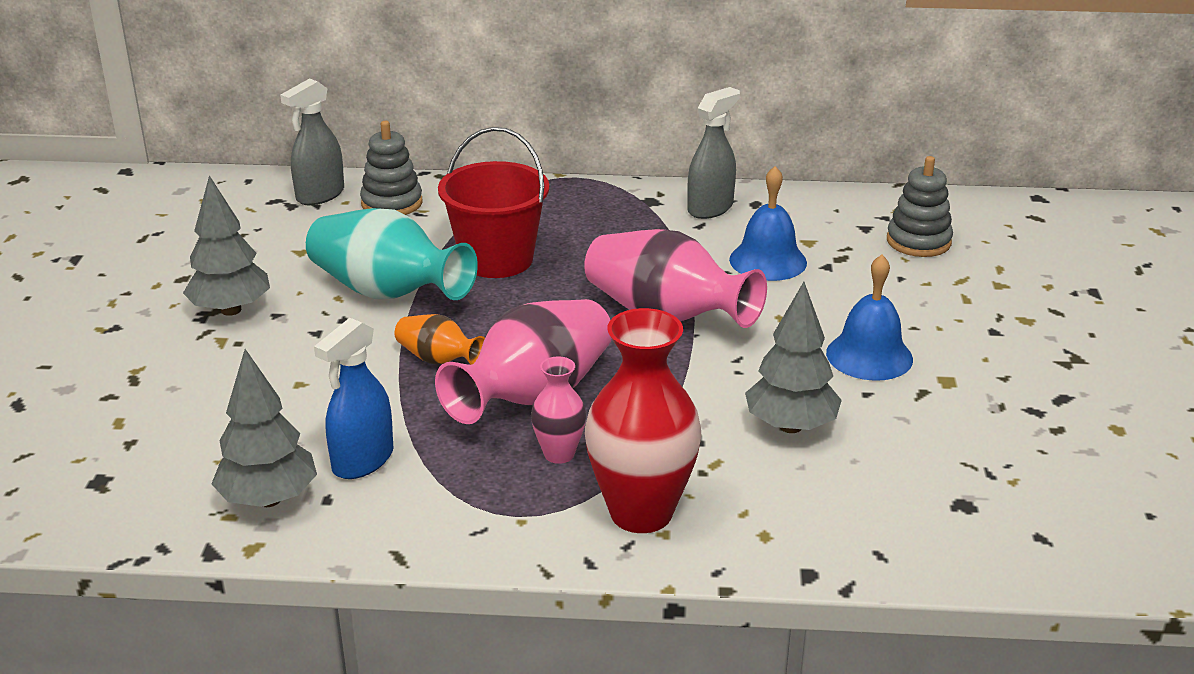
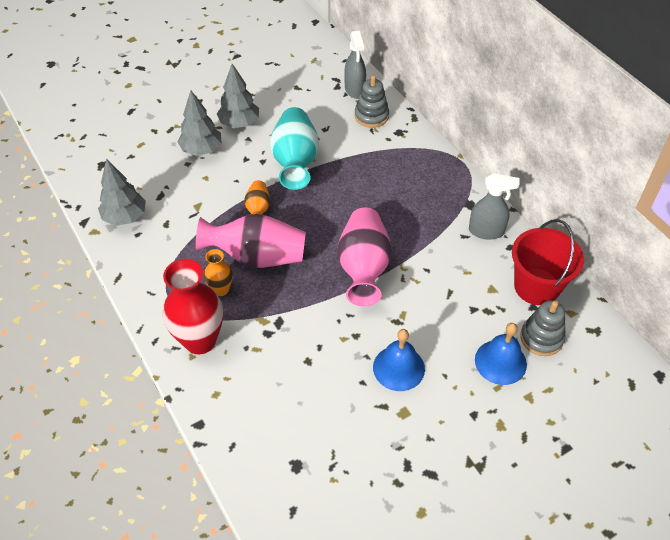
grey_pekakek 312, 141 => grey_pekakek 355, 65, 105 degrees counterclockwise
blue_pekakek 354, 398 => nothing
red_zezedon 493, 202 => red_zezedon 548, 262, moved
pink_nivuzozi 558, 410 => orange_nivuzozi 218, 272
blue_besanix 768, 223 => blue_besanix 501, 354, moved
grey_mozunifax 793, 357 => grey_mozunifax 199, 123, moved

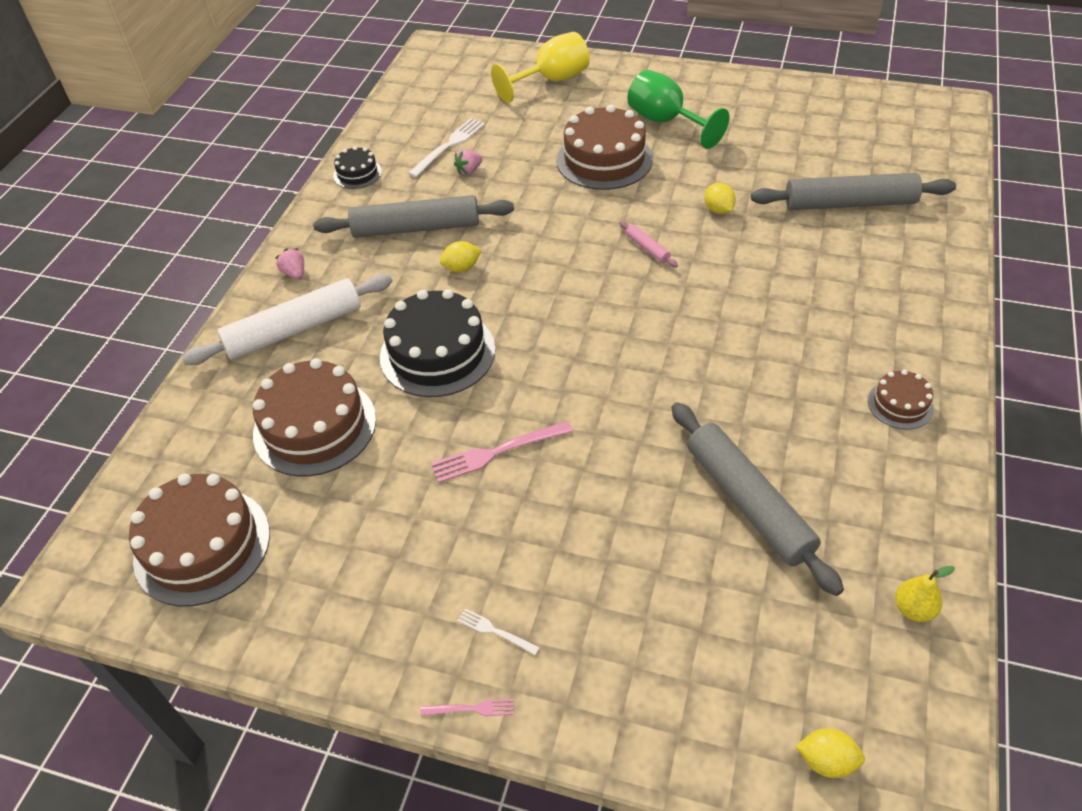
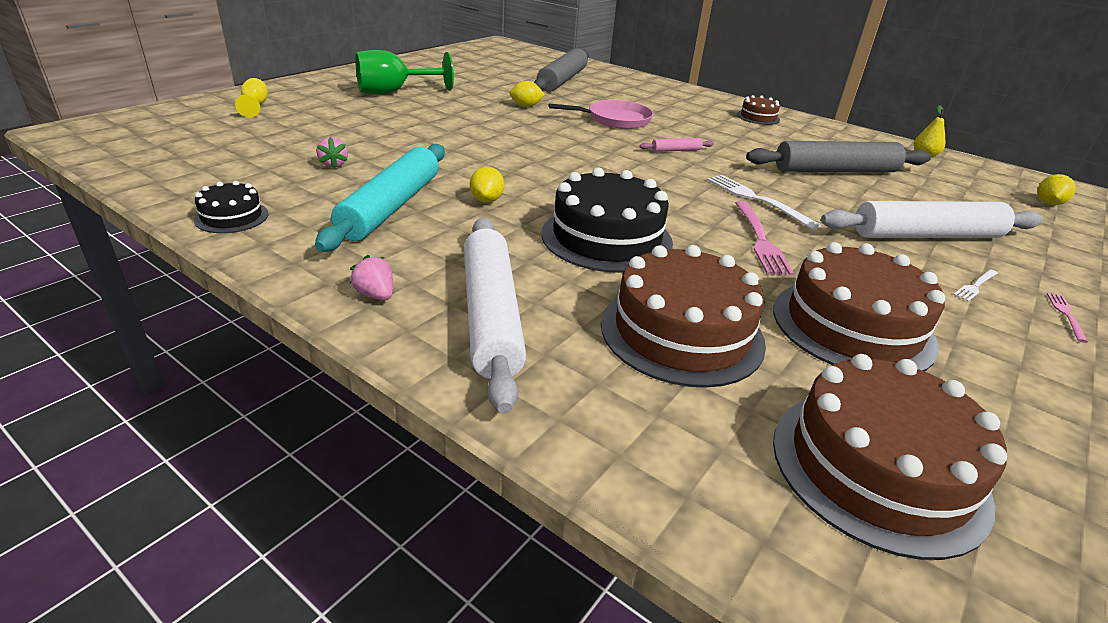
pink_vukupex 290, 263 => pink_vukupex 371, 277, 60 degrees clockwise
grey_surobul 413, 216 => turquoise_surobul 380, 198
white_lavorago 446, 147 => white_lavorago 764, 202, moved
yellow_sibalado 540, 67 => yellow_sibalado 251, 98, x0.53
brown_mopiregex 604, 147 => brown_mopiregex 859, 306, moved
pink_surobul 648, 244 => pink_surobul 676, 145, moved
nothing => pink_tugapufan 601, 114
nothing => white_surobul 932, 219

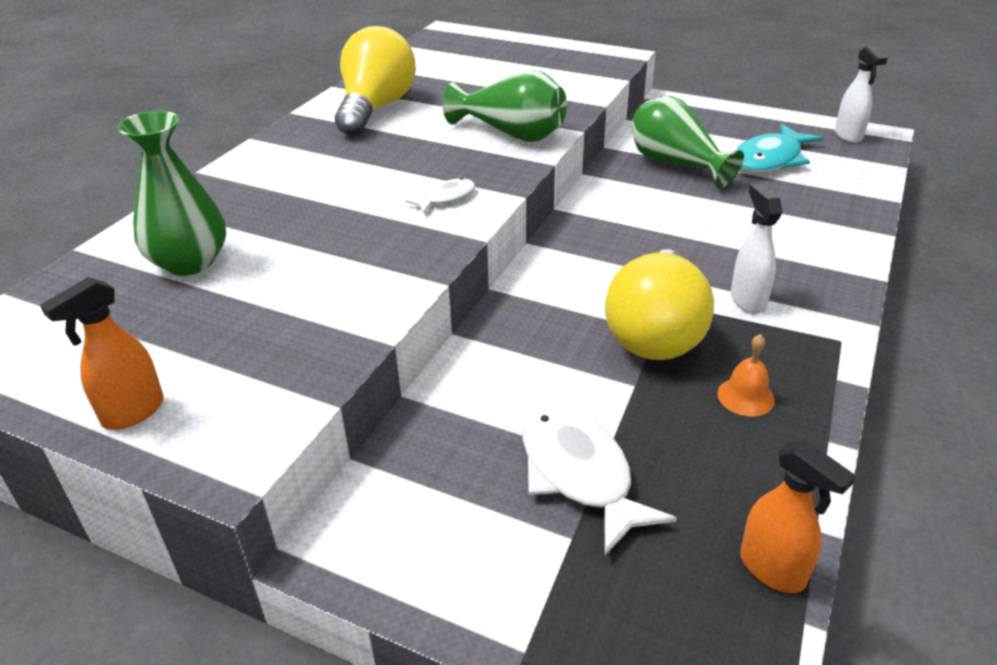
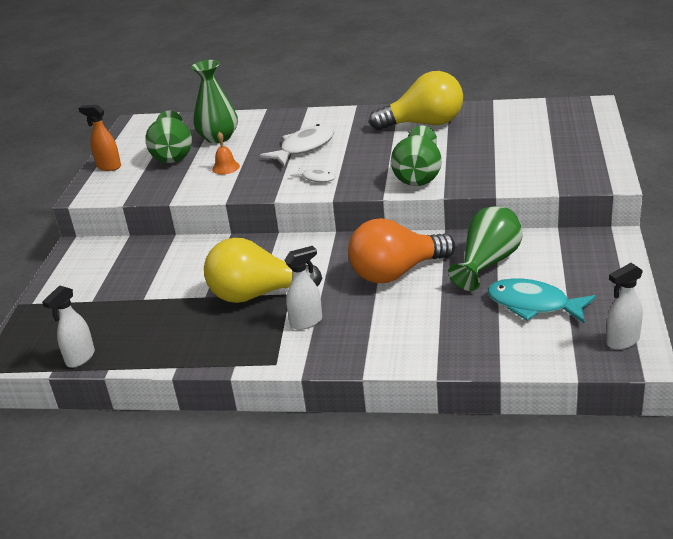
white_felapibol 599, 480 => white_felapibol 297, 145, moved
orange_besanix 746, 375 => orange_besanix 226, 153, moved
orange_pekakek 798, 516 => white_pekakek 68, 326
nothing => green_nivuzozi 168, 136
nothing => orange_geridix 401, 250

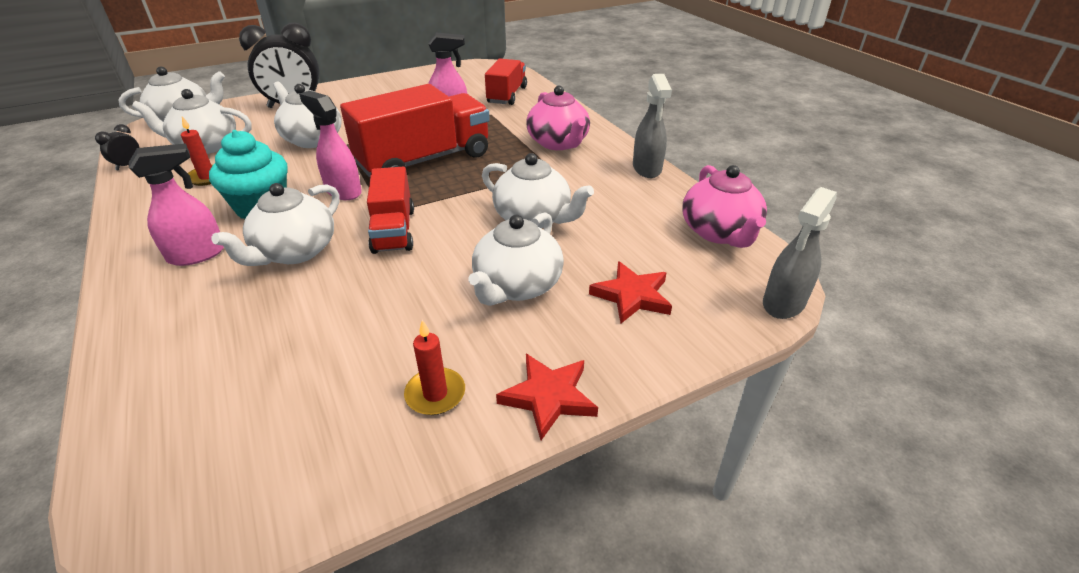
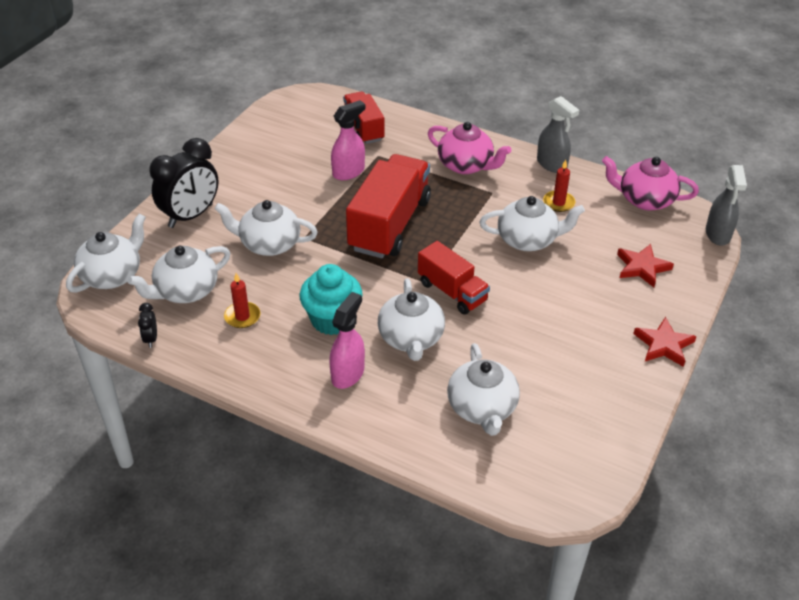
pink_pekakek 330, 145 => nothing
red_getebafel 434, 367 => red_getebafel 559, 186, moved
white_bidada 516, 259 => white_bidada 483, 389, moved
pink_bidada 724, 206 => pink_bidada 650, 183, 150 degrees clockwise

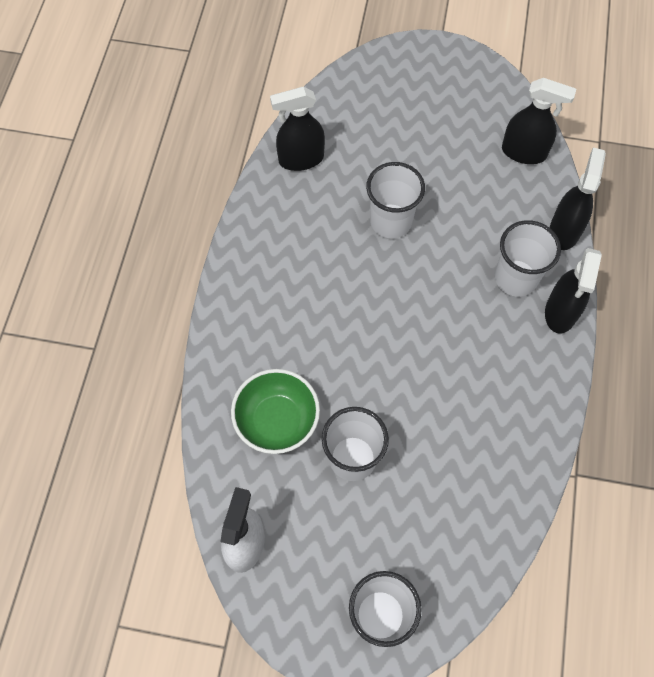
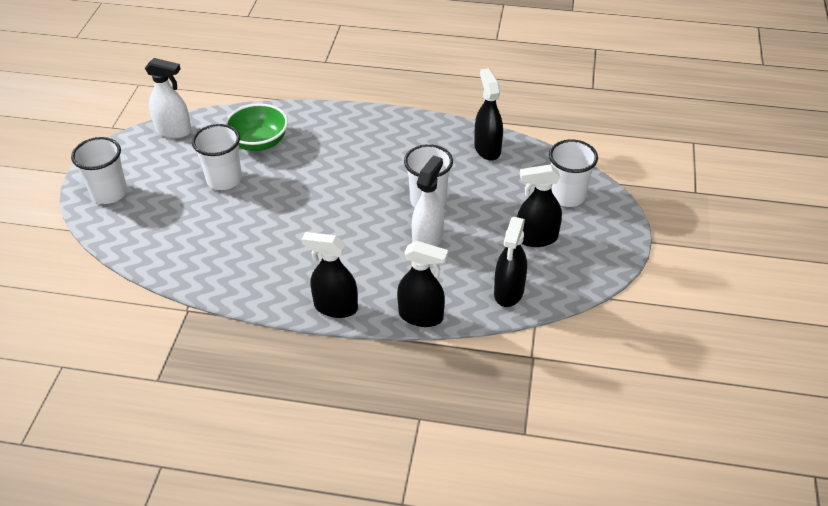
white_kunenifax 528, 258 => white_kunenifax 573, 173, moved
nothing => white_pekakek 428, 201
nothing => black_pekakek 539, 205

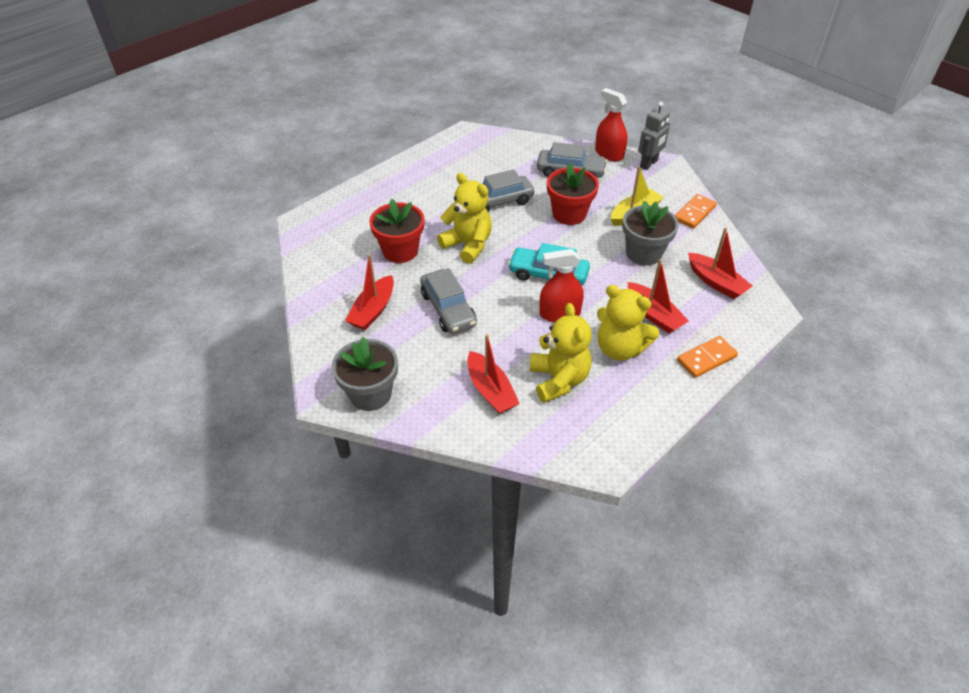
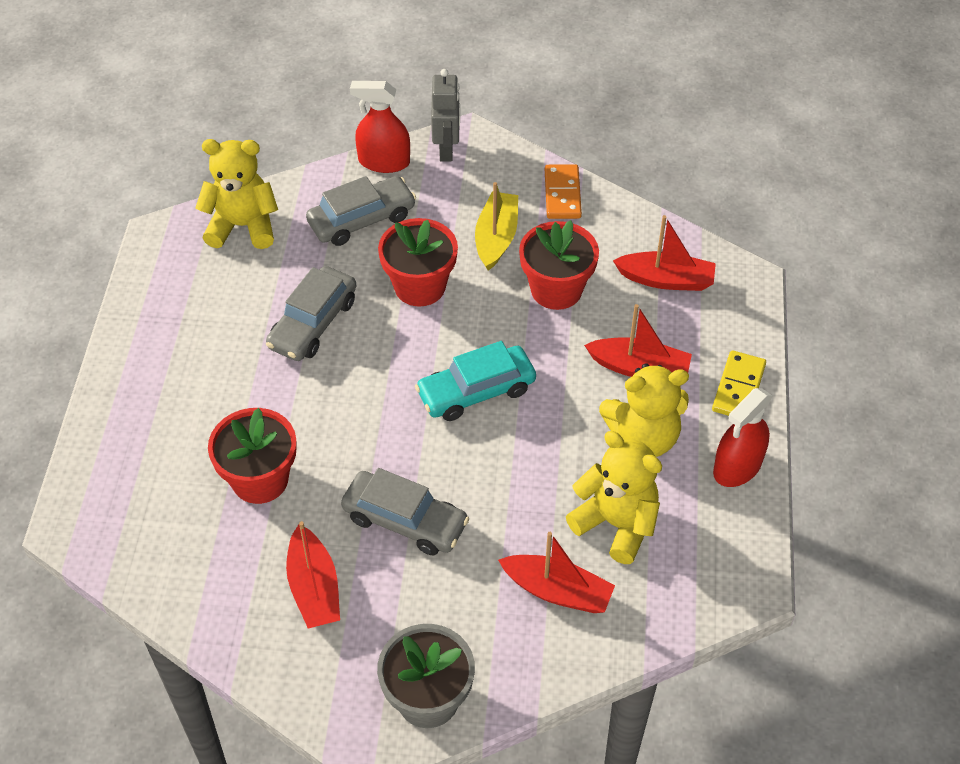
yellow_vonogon 464, 218 => yellow_vonogon 236, 194, moved
red_pekakek 561, 285 => red_pekakek 742, 437, moved
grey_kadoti 651, 233 => red_kadoti 559, 265
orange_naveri 707, 357 => yellow_naveri 739, 383

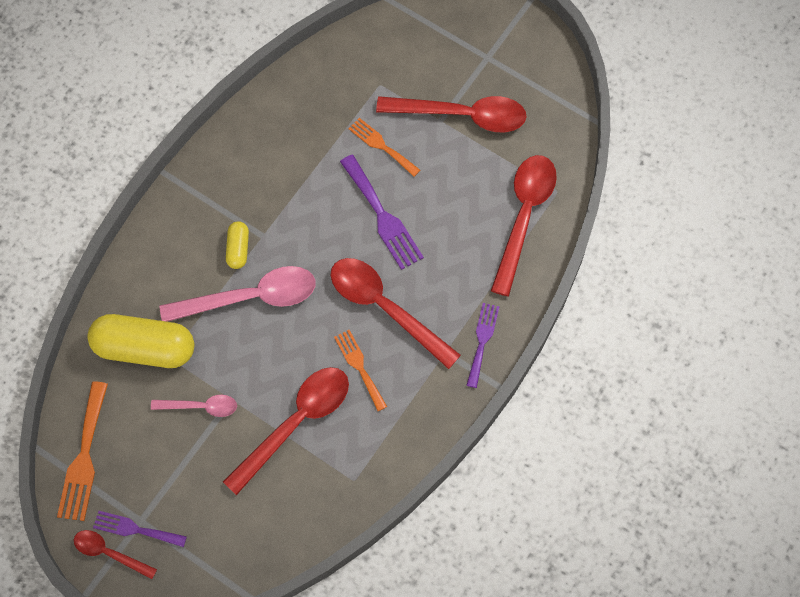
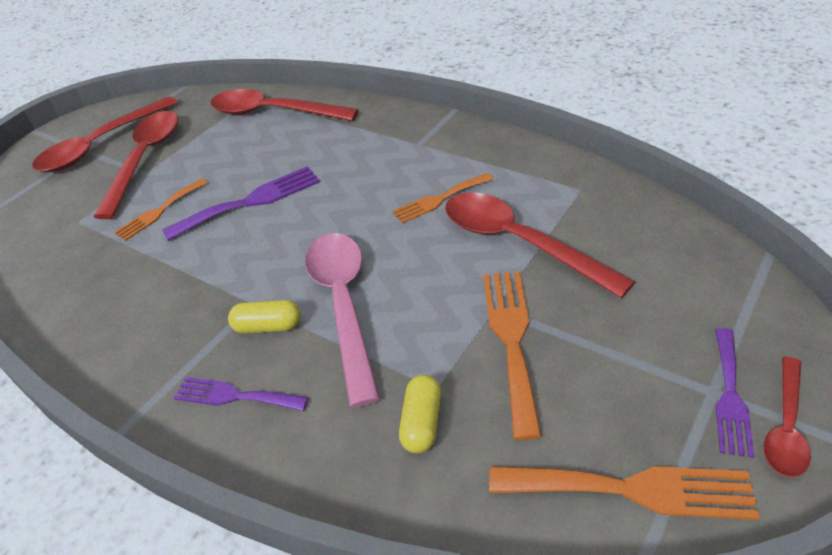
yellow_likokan 140, 341 => yellow_likokan 420, 414, x0.48
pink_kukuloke 194, 406 => orange_lavorago 512, 355
red_kukuloke 396, 313 => red_kukuloke 105, 134, moved
purple_lavorago 483, 345 => purple_lavorago 241, 394, moved

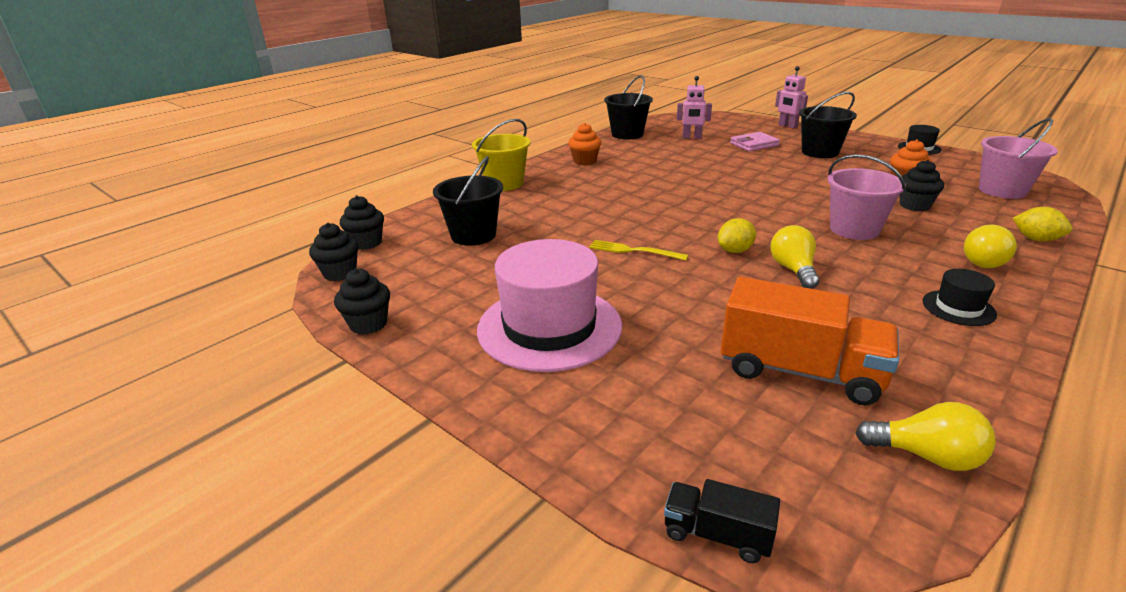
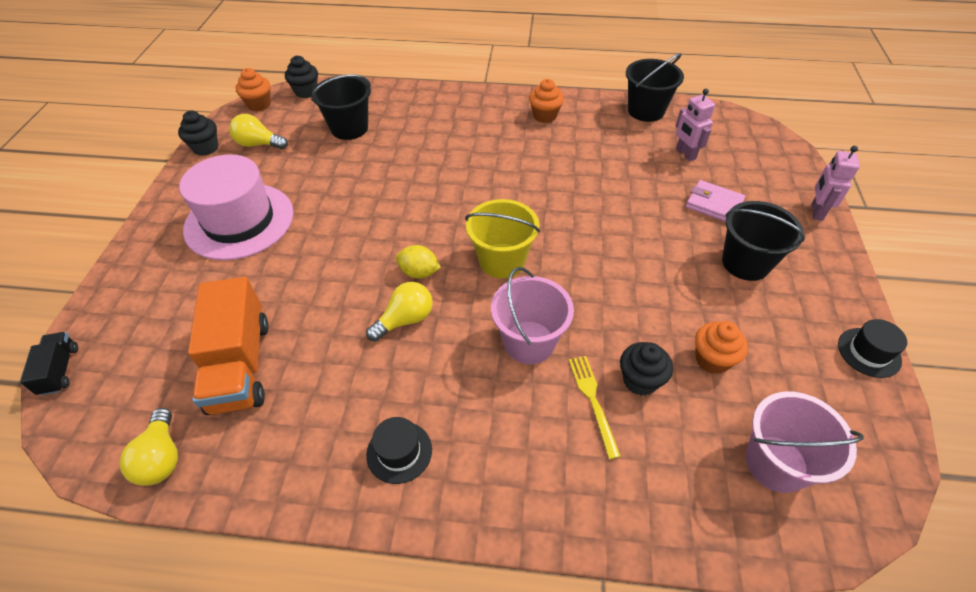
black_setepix 334, 252 => orange_setepix 253, 89
yellow_zezedon 501, 155 => yellow_zezedon 502, 238, moved
yellow_lavorago 639, 250 => yellow_lavorago 595, 407, moved
yellow_geridix 990, 246 => yellow_geridix 258, 131, moved
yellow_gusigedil 1042, 224 => nothing

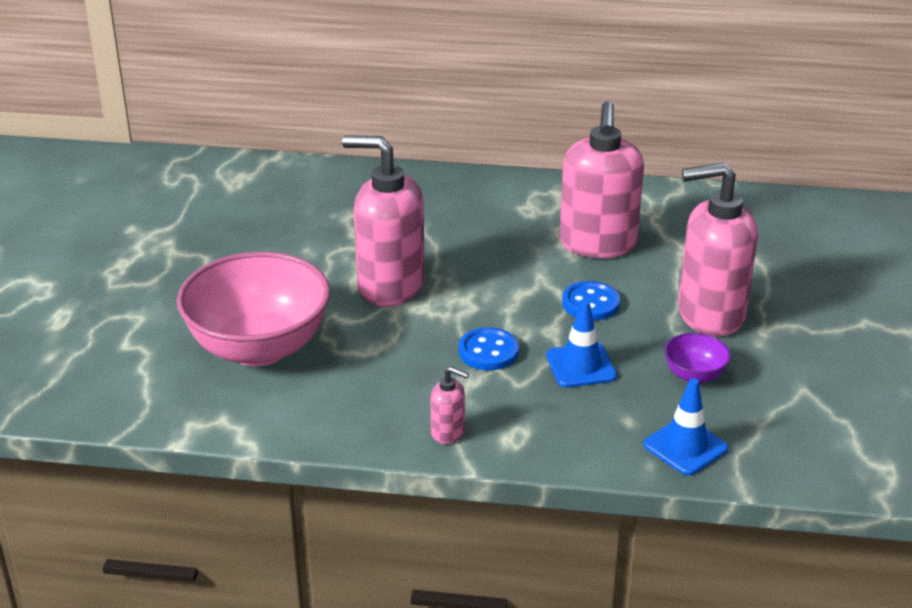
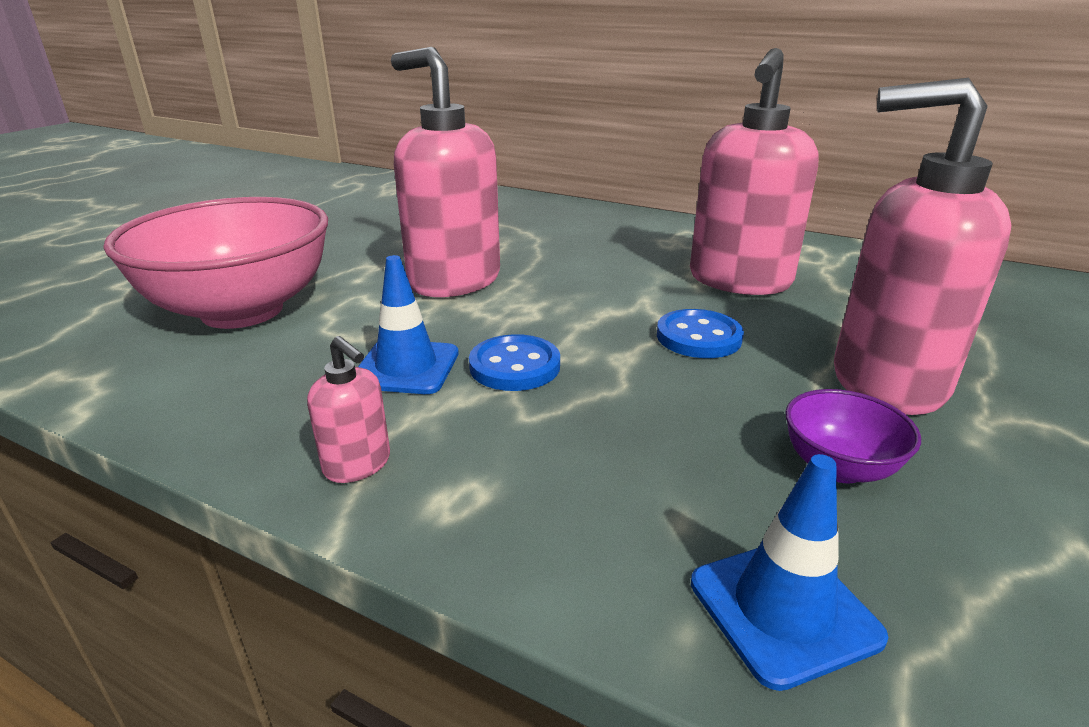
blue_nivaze 581, 344 => blue_nivaze 408, 324, moved

